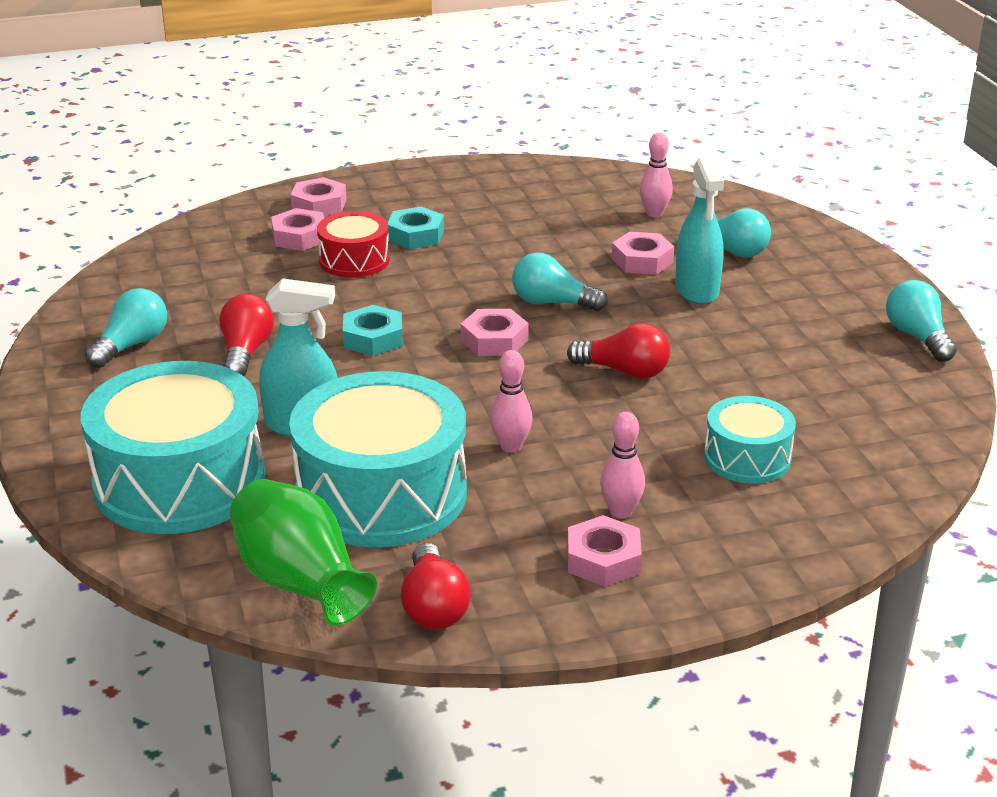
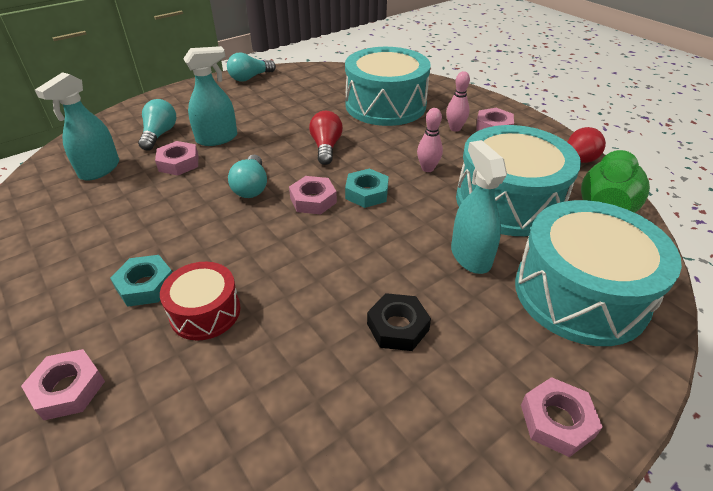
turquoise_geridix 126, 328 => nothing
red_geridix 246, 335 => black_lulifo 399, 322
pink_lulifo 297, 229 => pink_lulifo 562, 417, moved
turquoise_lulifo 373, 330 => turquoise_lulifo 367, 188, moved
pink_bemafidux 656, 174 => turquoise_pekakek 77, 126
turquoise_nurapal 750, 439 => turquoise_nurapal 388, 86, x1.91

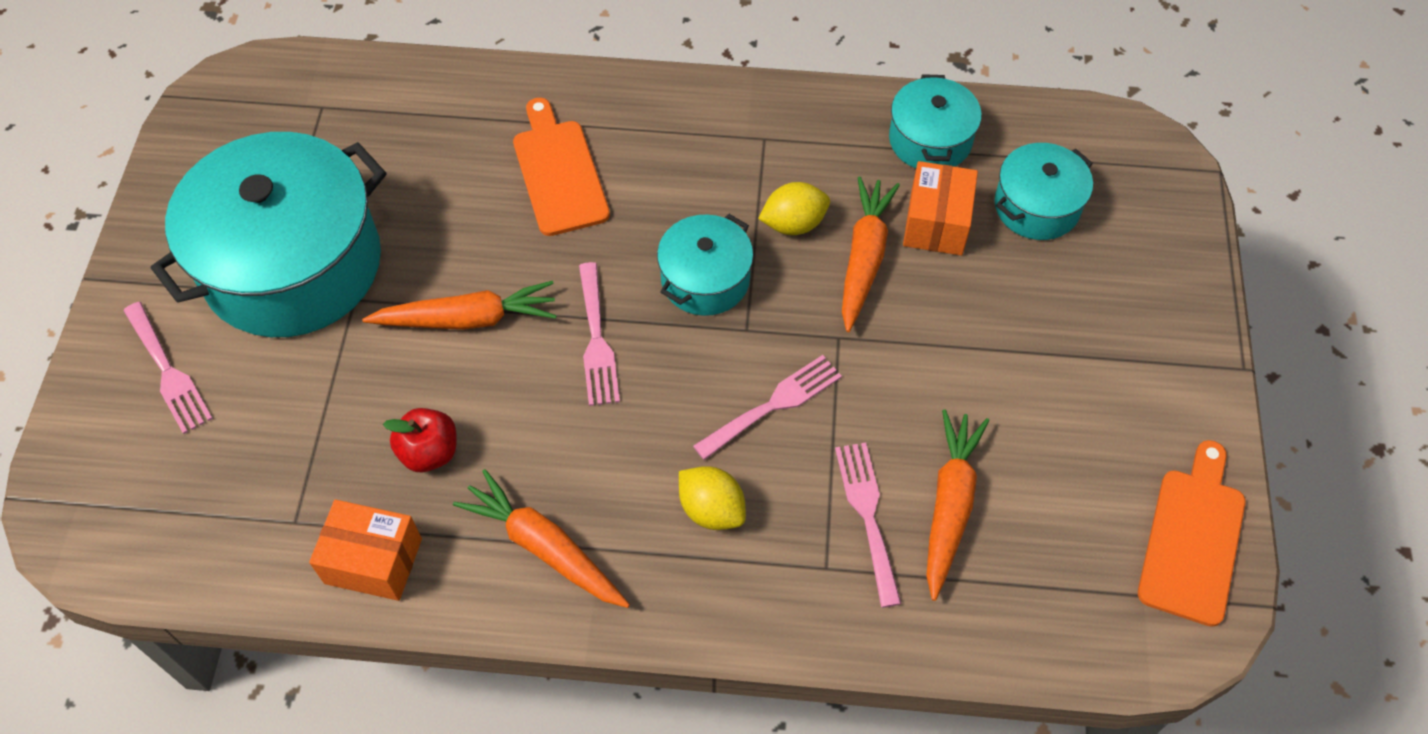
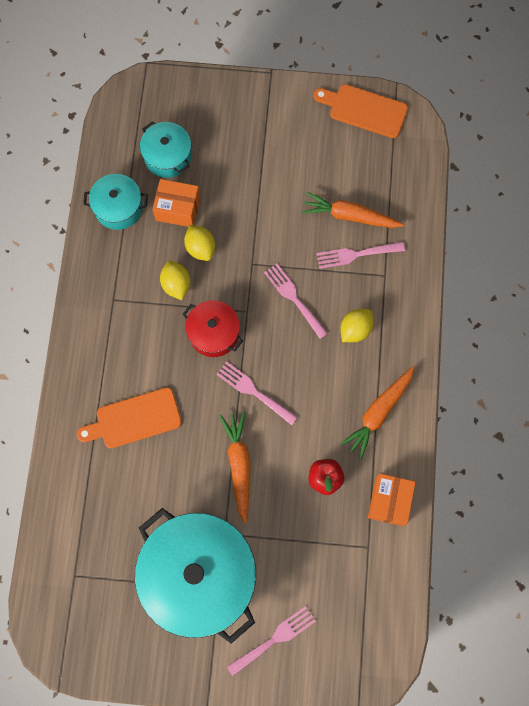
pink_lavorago 599, 334 => pink_lavorago 257, 393, 135 degrees counterclockwise
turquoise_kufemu 705, 265 => red_kufemu 212, 328
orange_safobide 871, 254 => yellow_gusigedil 199, 243

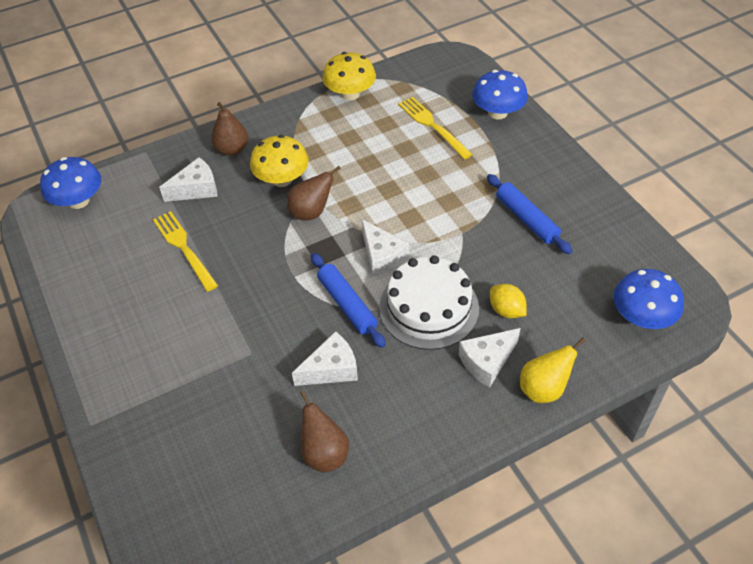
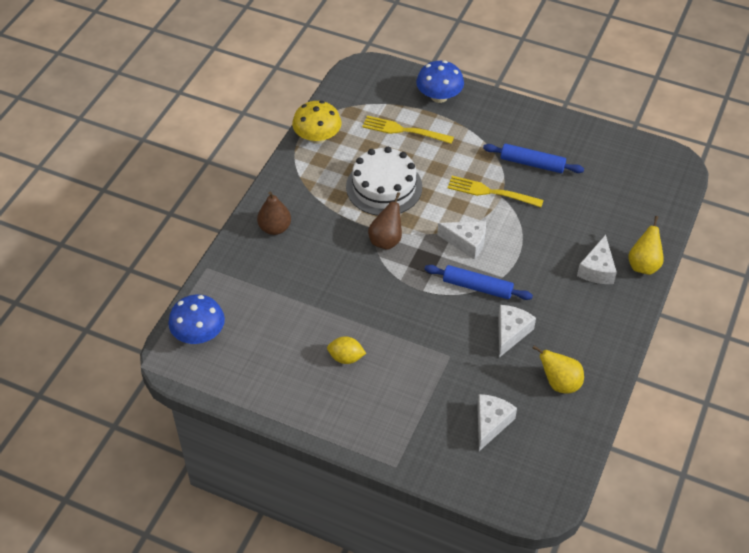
yellow_lavorago 185, 251 => yellow_lavorago 495, 191, moved
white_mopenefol 188, 179 => white_mopenefol 497, 422, moved
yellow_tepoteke 279, 161 => nothing
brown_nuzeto 324, 431 => yellow_nuzeto 558, 369
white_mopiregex 429, 302 => white_mopiregex 384, 181, moved
yellow_gusigedil 508, 301 => yellow_gusigedil 346, 350, moved
blue_tepoteke 649, 299 => nothing

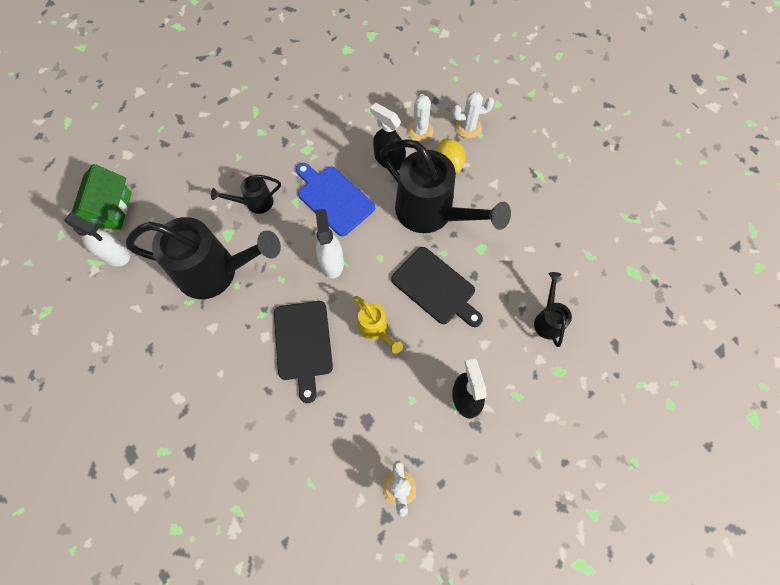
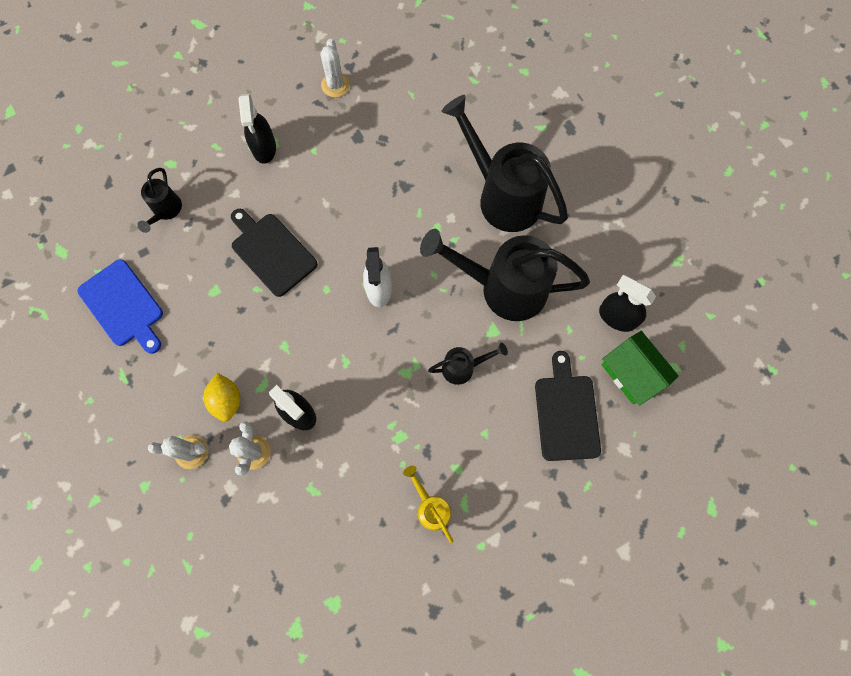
white_pekakek 97, 239 => black_pekakek 627, 303
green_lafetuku 102, 197 => green_lafetuku 640, 368, 45 degrees counterclockwise
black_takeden 303, 352 => black_takeden 568, 406, moved
blue_takeden 335, 199 => blue_takeden 120, 306, moved
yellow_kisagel 378, 324 => yellow_kisagel 428, 504, moved
black_kisagel 445, 186 => black_kisagel 505, 163, moved

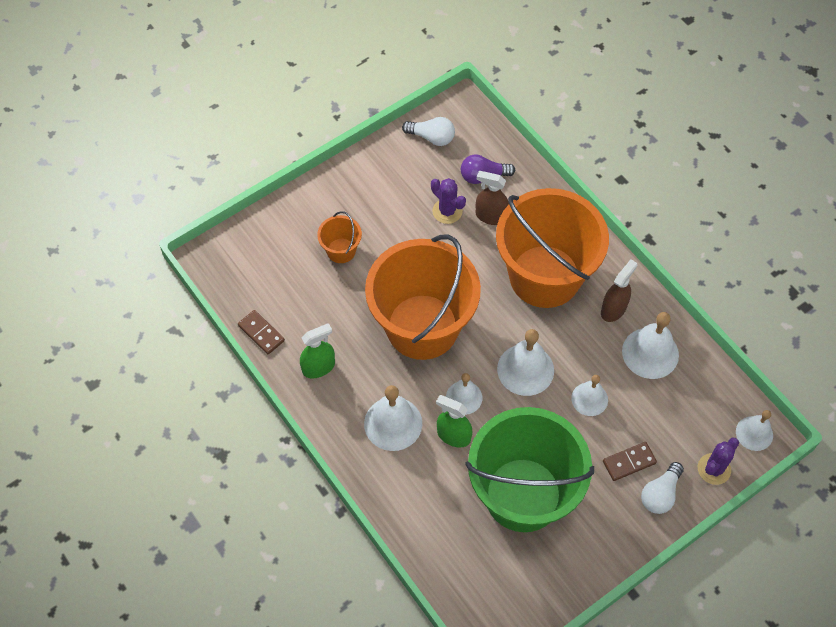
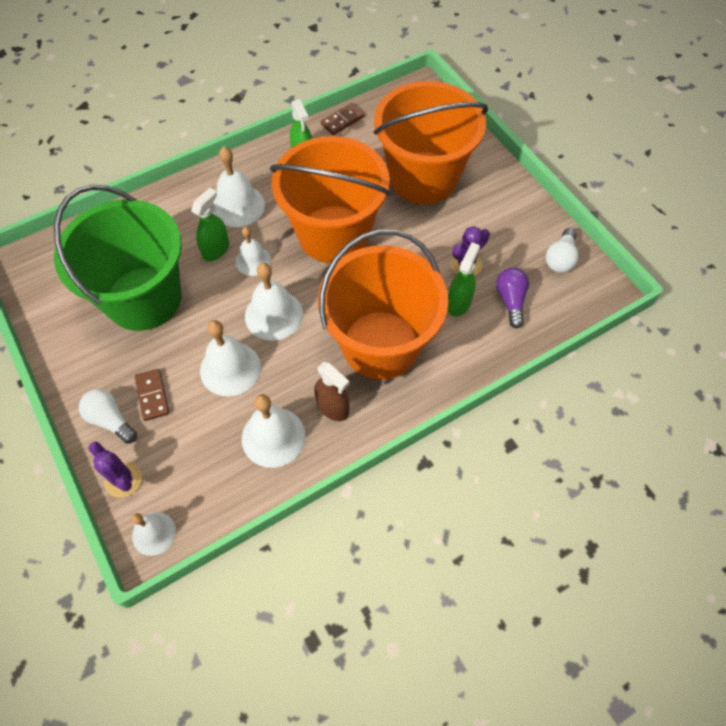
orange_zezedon 339, 237 => orange_zezedon 431, 142, x2.43
brown_pekakek 492, 198 => green_pekakek 463, 279
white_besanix 589, 395 => white_besanix 230, 358, x1.57

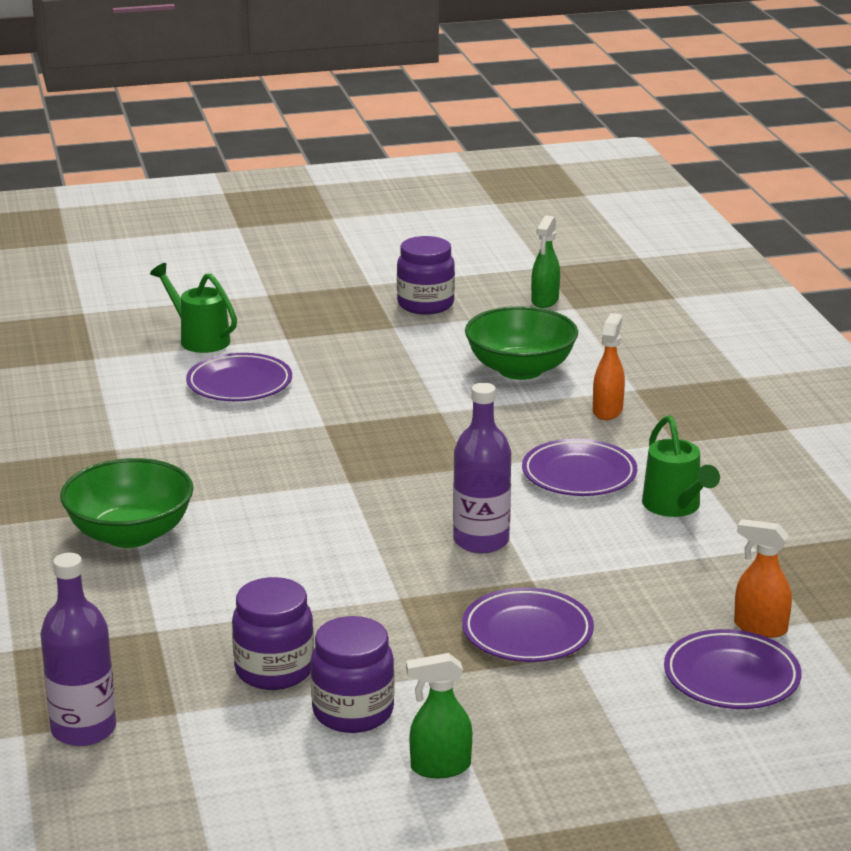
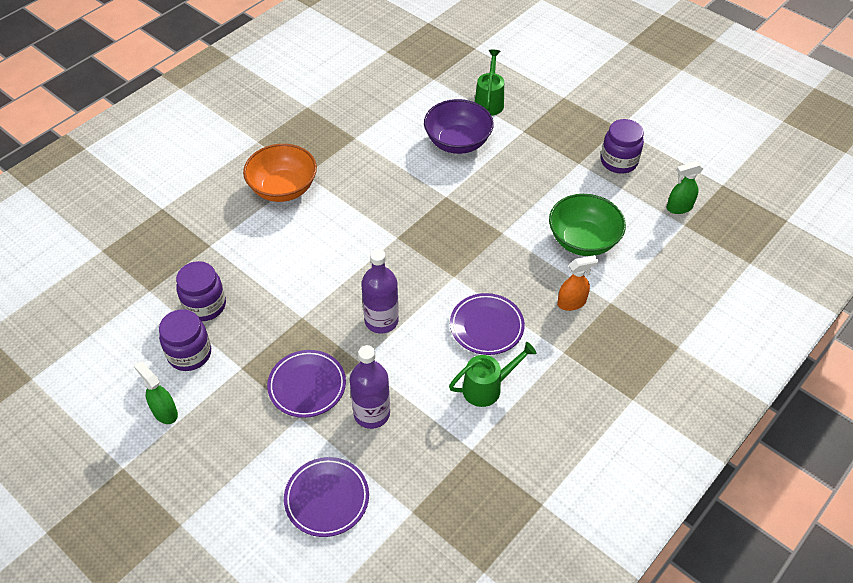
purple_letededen 78, 649 => purple_letededen 370, 387, moved
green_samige 127, 503 => orange_samige 280, 173
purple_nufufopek 239, 377 => purple_samige 459, 126
green_kisagel 681, 466 => green_kisagel 492, 374, 150 degrees counterclockwise
orange_pekakek 763, 578 => nothing

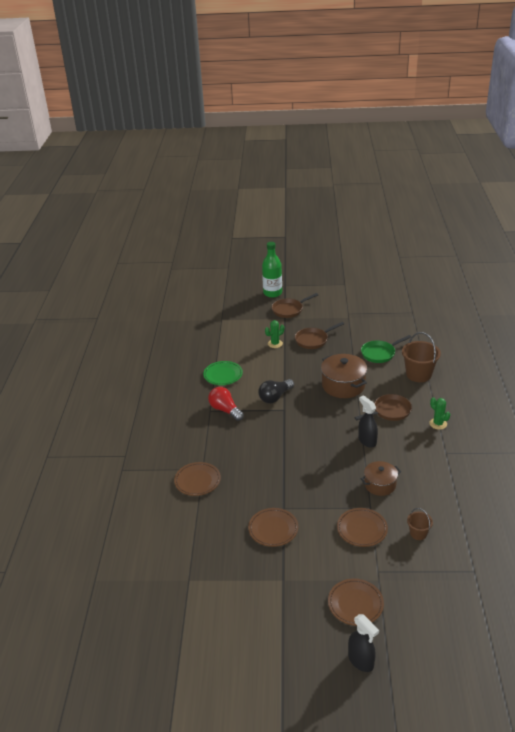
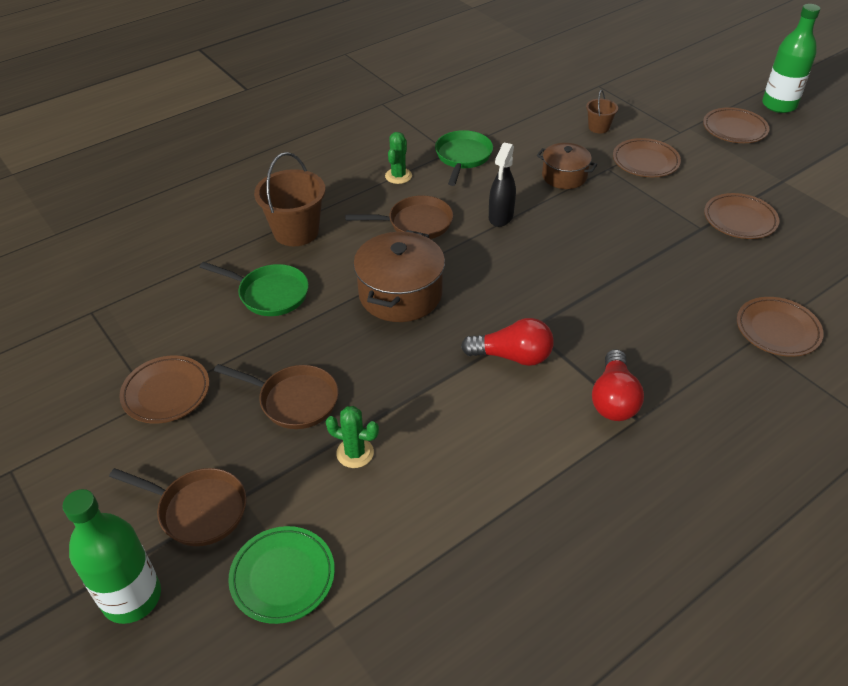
green_nufufopek 223, 373 => green_nufufopek 281, 575, moved
black_geridix 276, 391 => red_geridix 507, 342
black_pekakek 363, 643 => green_letededen 791, 58
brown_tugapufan 383, 407 => brown_tugapufan 399, 217, 150 degrees clockwise
nothing => brown_nufufopek 164, 389
nothing => green_tugapufan 464, 158

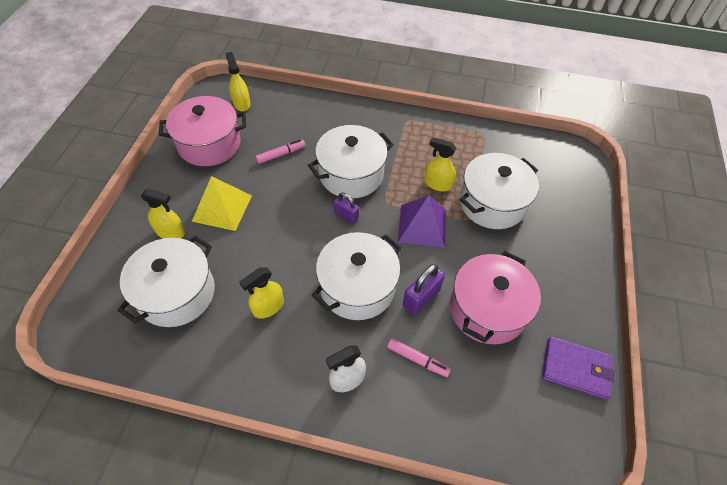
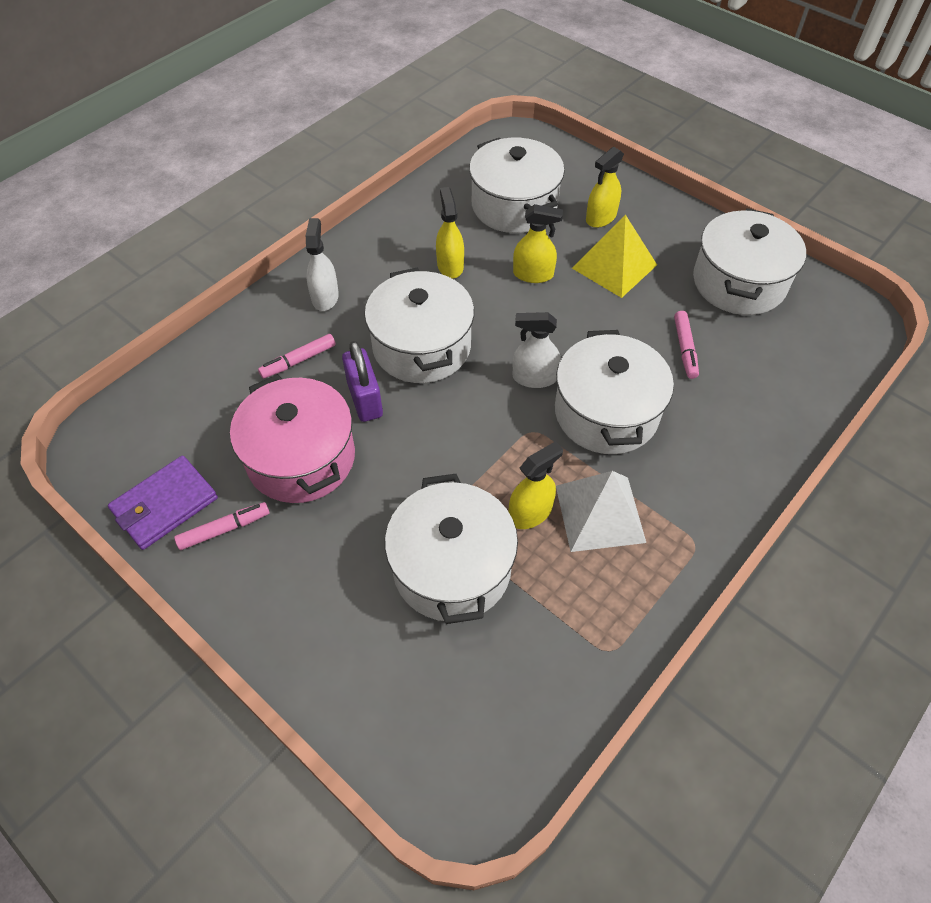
pink_kufemu 202, 131 => white_kufemu 749, 261
yellow_pekakek 237, 82 => yellow_pekakek 538, 243, moved
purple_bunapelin 346, 208 => white_pekakek 537, 350
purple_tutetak 422, 221 => nothing
nothing => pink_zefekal 222, 526
nothing => white_tutetak 601, 511

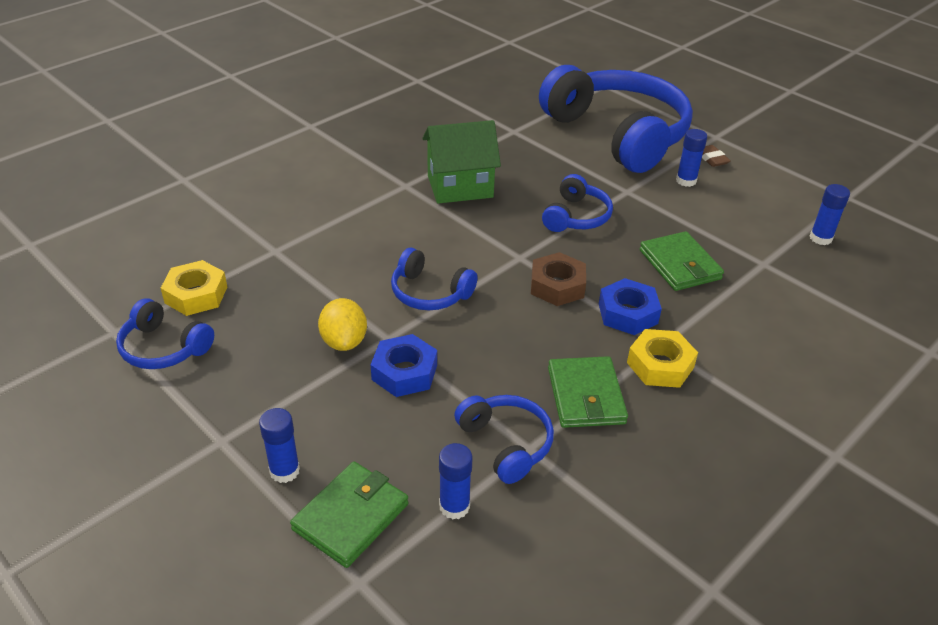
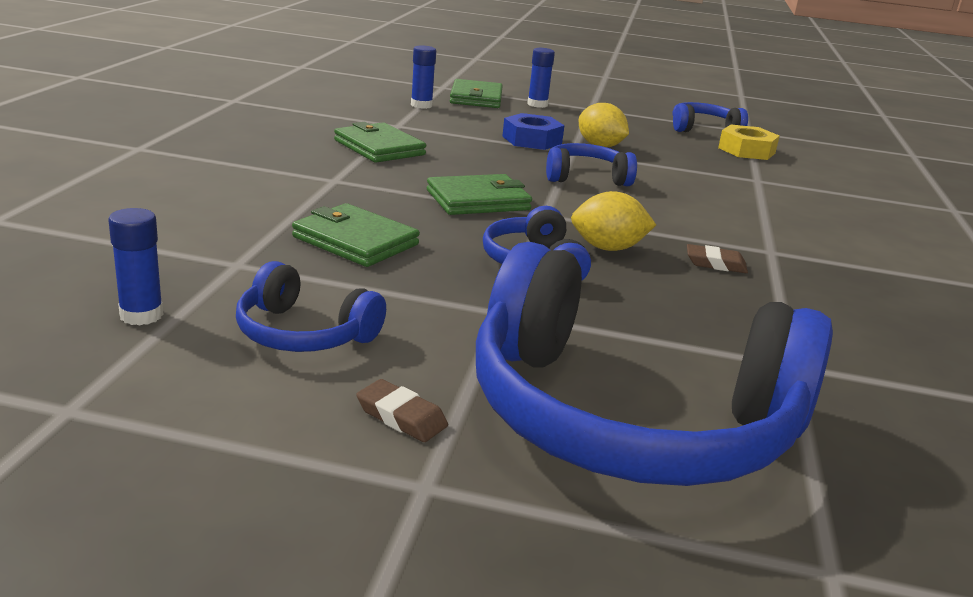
green_lafetuku 461, 162 => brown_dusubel 717, 258
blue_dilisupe 504, 439 => blue_dilisupe 311, 306, moved
brown_lulifo 558, 279 => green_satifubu 479, 194
blue_lulifo 630, 306 => nothing
yellow_lulifo 662, 358 => nothing
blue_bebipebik 691, 158 => nothing
nothing => yellow_gusigedil 613, 221

